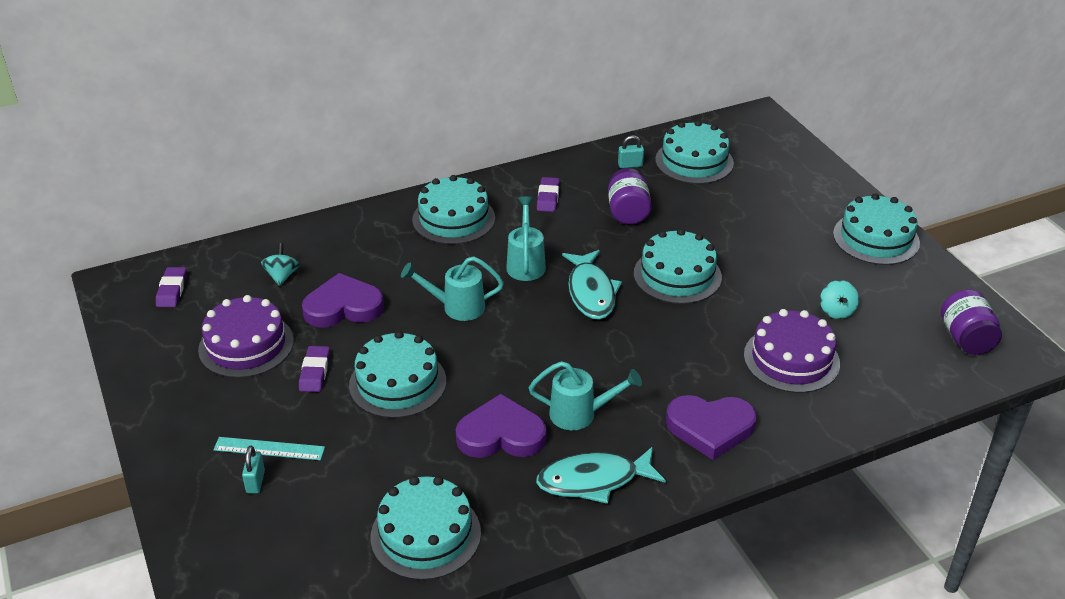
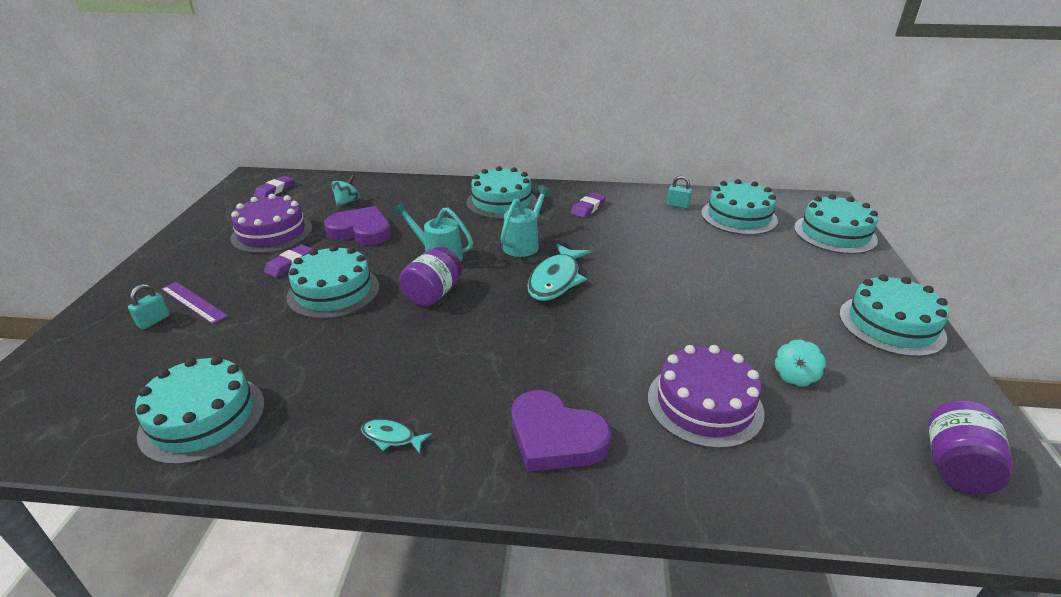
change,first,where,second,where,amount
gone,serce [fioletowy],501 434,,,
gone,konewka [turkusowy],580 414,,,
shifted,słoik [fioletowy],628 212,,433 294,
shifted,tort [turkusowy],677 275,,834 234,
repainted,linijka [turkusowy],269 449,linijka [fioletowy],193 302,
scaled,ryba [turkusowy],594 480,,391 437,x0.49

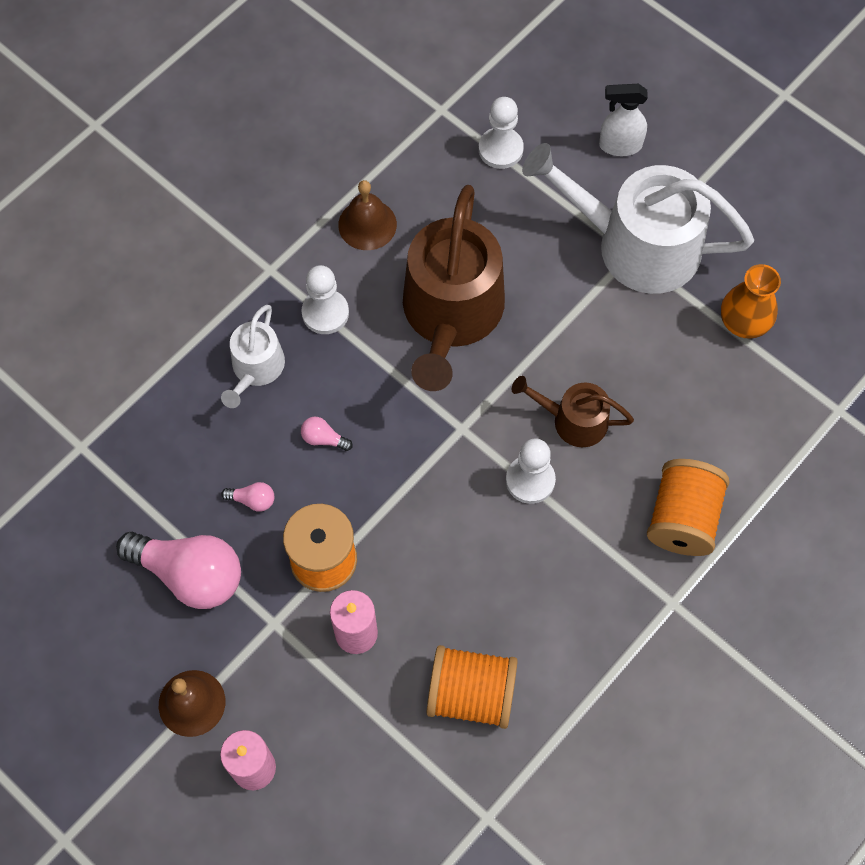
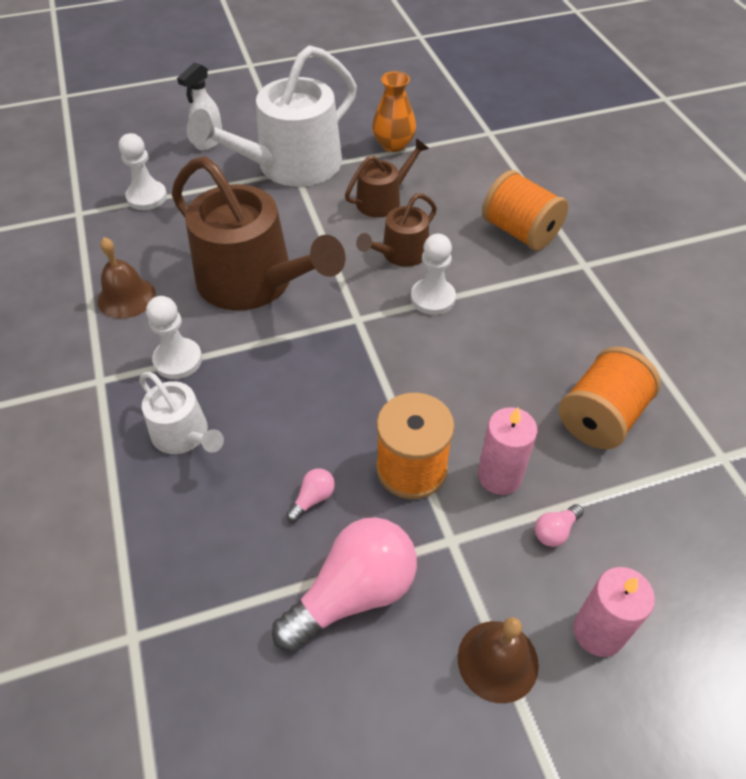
change,first,where,second,where,amount
new,,,konewka [brązowy],383 200,
shifted,żarówka [różowy],323 439,,555 531,

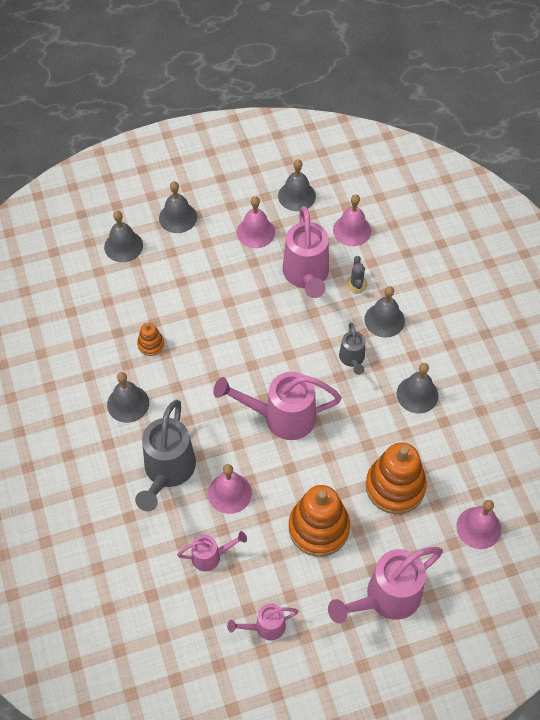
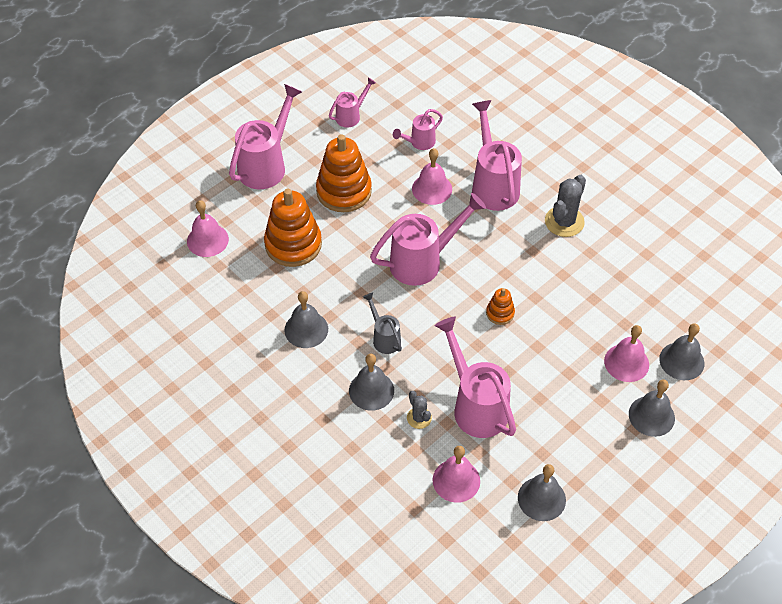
change,first,where,second,where,amount
shifted,zabawka nakładanka [pomarańczowy],151 344,,500 313,
shifted,dzwonek [różowy],255 232,,626 362,
swapped,dzwonek [szary],128 403,kaktus [szary],564 222,
repainted,konewka [szary],167 471,konewka [różowy],493 185,

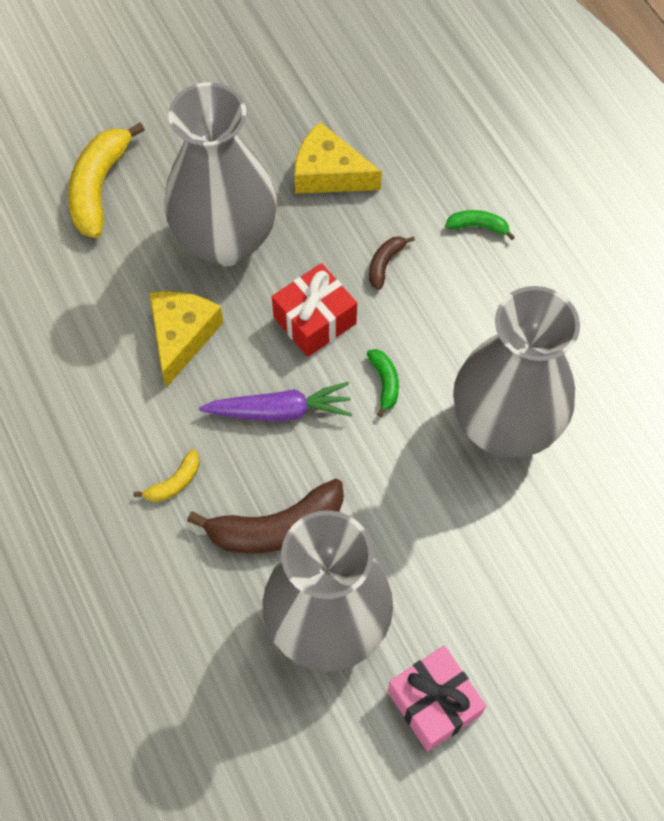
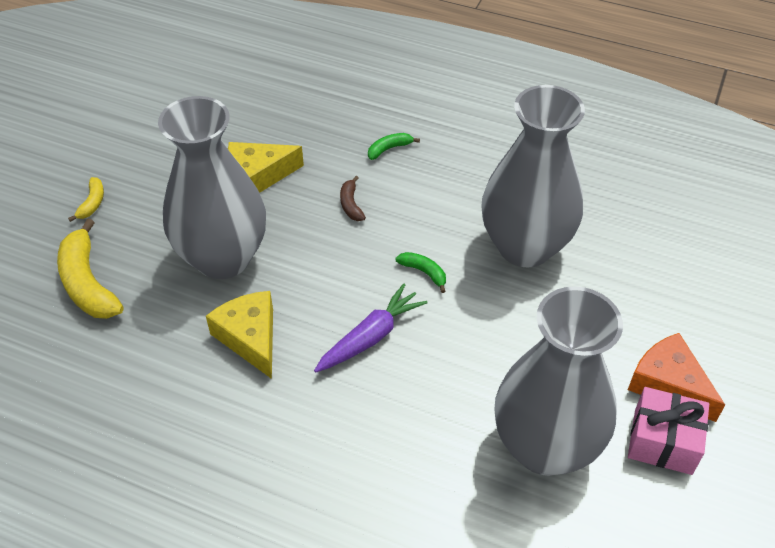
change,first,where,second,where,amount
gone,banan [brązowy],276 527,,,
gone,prezent [czerwony],314 320,,,
new,,,ser [pomarańczowy],668 385,
shifted,banan [żółty],174 482,,92 203,

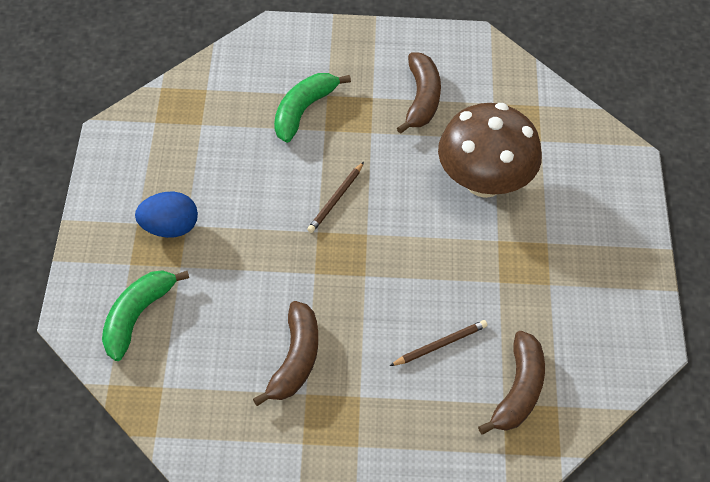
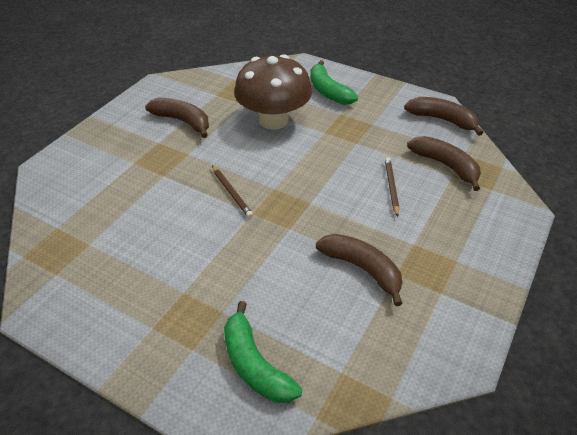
change,first,where,second,where,amount
gone,jajko [niebieski],169 228,,,
new,,,banan [brązowy],442 120,
shifted,banan [zielony],303 111,,328 91,

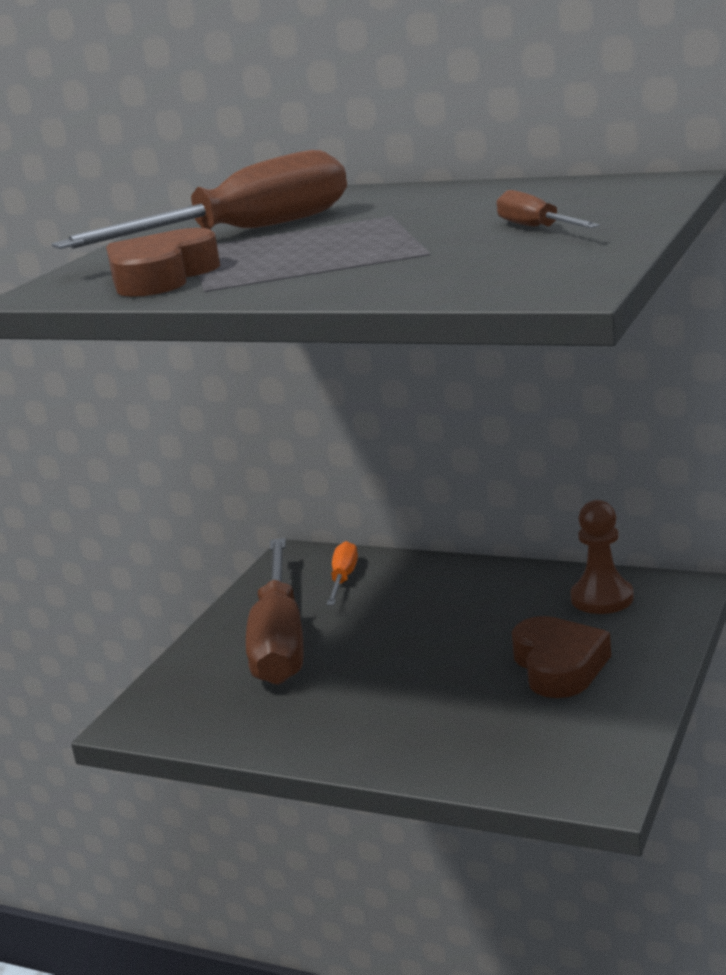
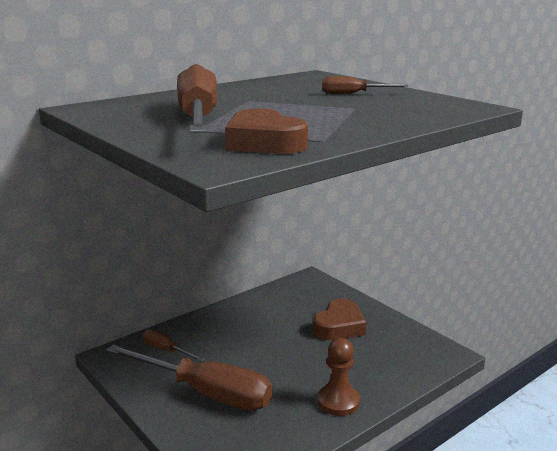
change,first,where,second,where,amount
shifted,pionek [brązowy],602 598,,338 401,
repainted,śrubokręt [pomarańczowy],343 579,śrubokręt [brązowy],166 350,
rotated,serce [brązowy],559 666,,339 326,105 degrees clockwise

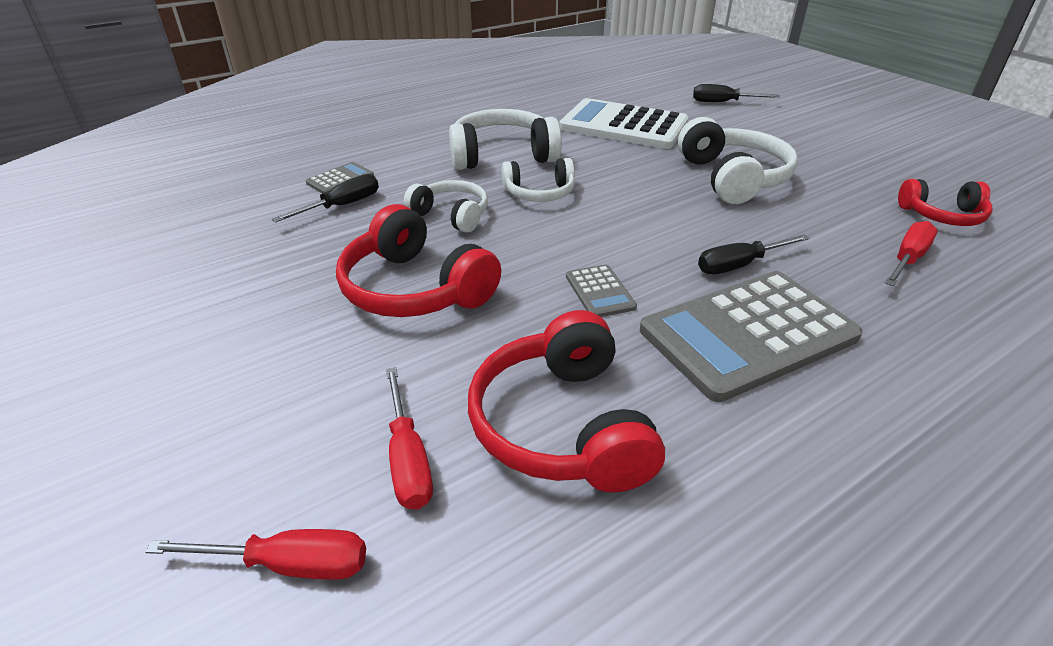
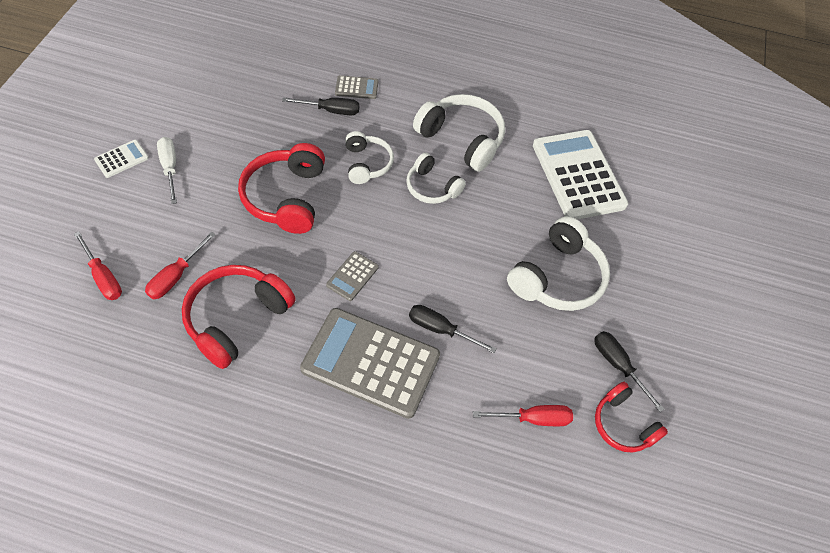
change,first,where,second,where,amount
new,,,kalkulator [biały],121 159,
new,,,śrubokręt [biały],170 168,
shifted,śrubokręt [czarny],723 102,,618 365,

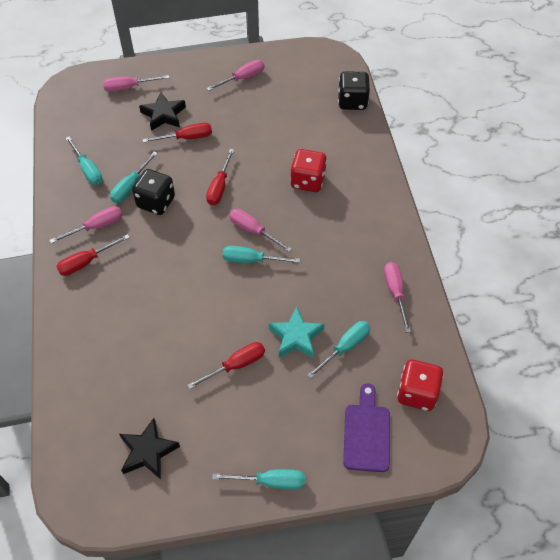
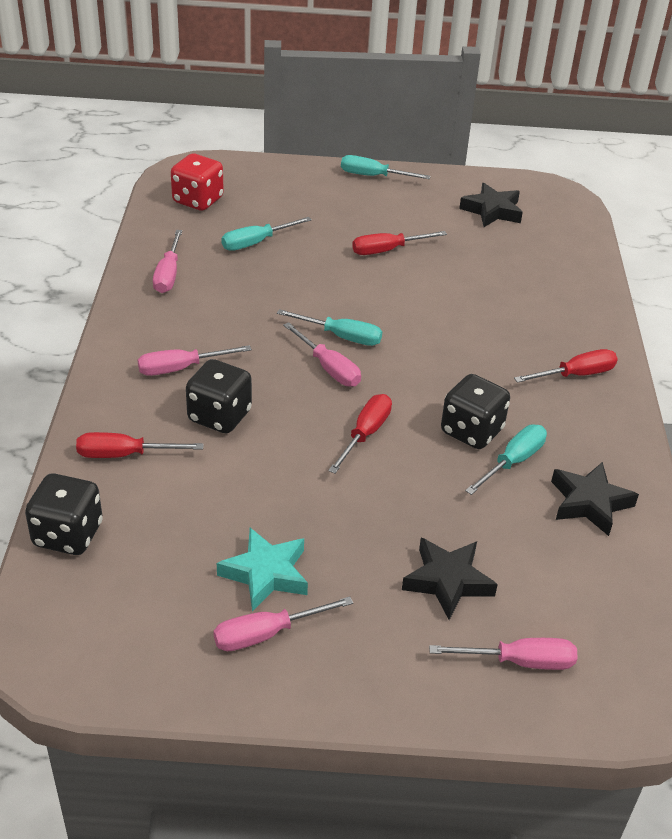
change,first,where,second,where,amount
gone,deska do krojenia [fioletowy],367 433,,,
shifted,śrubokręt [różowy],96 227,,181 368,
shifted,śrubokręt [czerwony],186 138,,125 455,
shifted,gwiazda [turkusowy],296 337,,266 573,
swapped,śrubokręt [turkusowy],88 170,gwiazda [czarny],589 503,
repainted,kostka do gry [czerwony],307 181,kostka do gry [czarny],219 416,

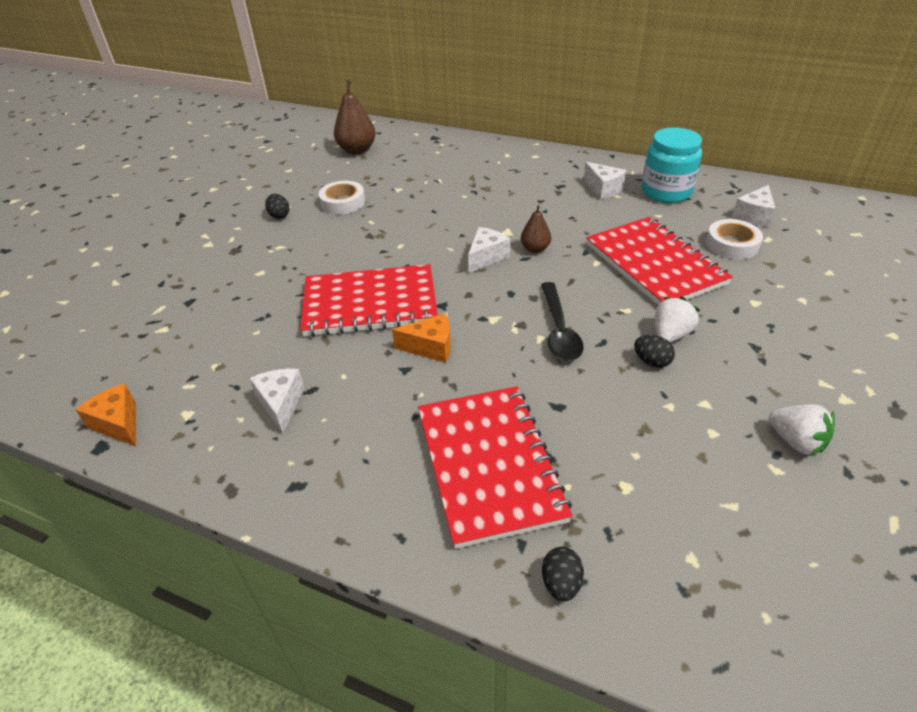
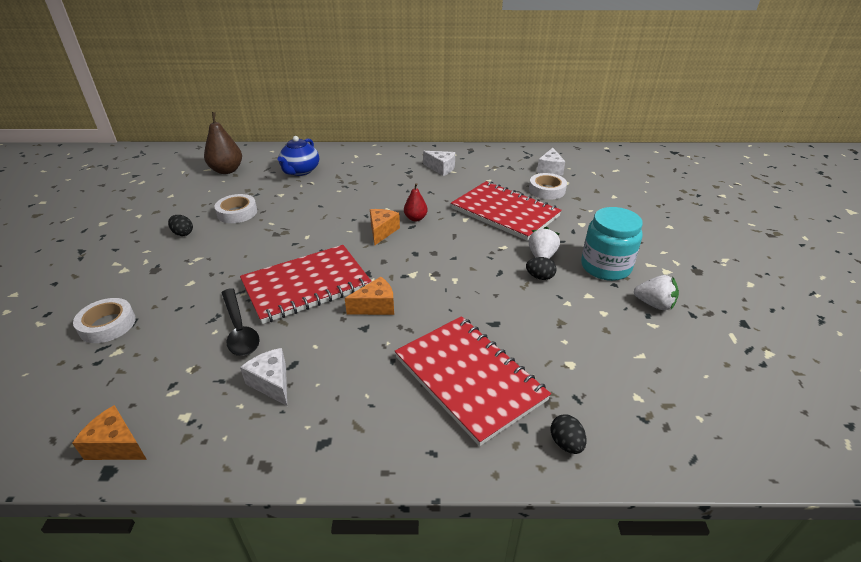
change,first,where,second,where,amount
new,,,taśma klejąca [biały],107 325,
new,,,imbryk [niebieski],300 171,
shifted,łyżka [czarny],559 330,,239 329,
shifted,słoik [turkusowy],666 192,,605 267,
repainted,ser [biały],486 257,ser [pomarańczowy],382 231,
repainted,gruszka [brązowy],535 249,gruszka [czerwony],415 218,

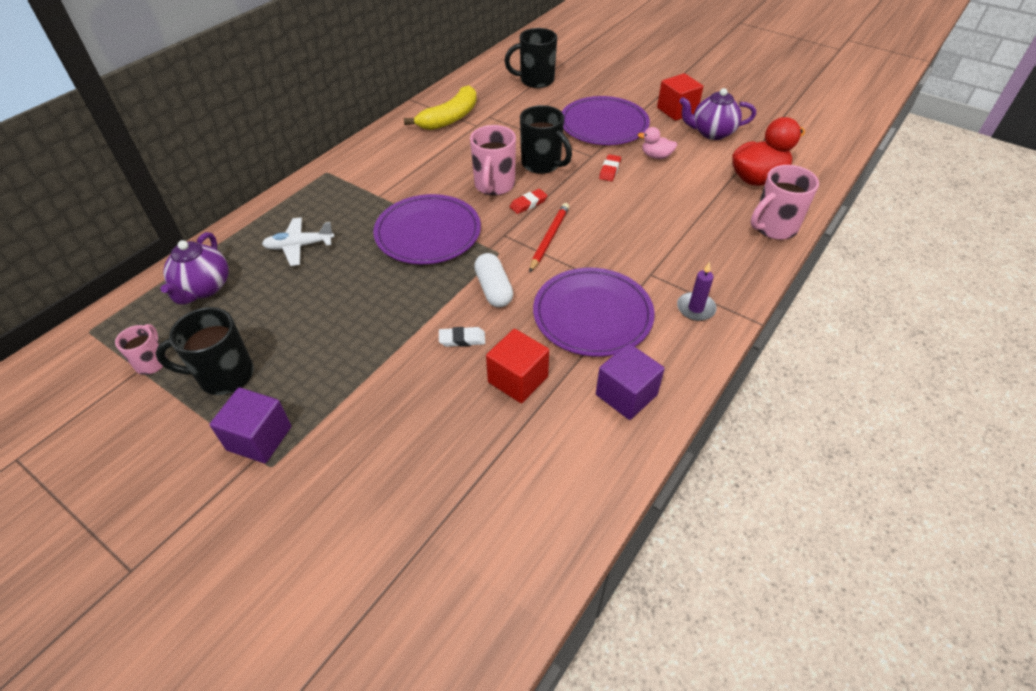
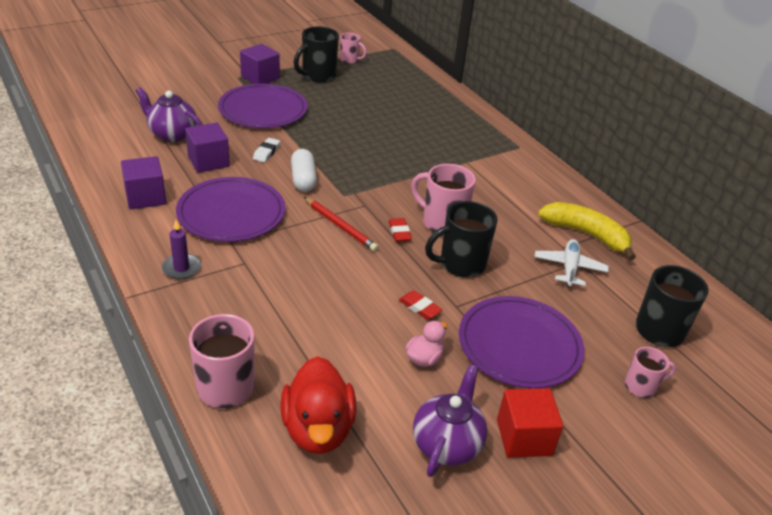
change,first,where,second,where,amount
new,,,kubek [różowy],641 386,
shifted,imbryk [fioletowy],204 288,,172 134,
shifted,samolot [biały],299 246,,569 268,
shifted,talerz [fioletowy],428 233,,263 110,
repainted,sześcian [czerwony],518 379,sześcian [fioletowy],208 161,
rotated,kubek [czarny],224 376,,318 76,150 degrees counterclockwise
rotated,banan [żółty],450 118,,586 234,150 degrees clockwise
rotated,kapsułka [biały],493 289,,303 179,75 degrees clockwise

